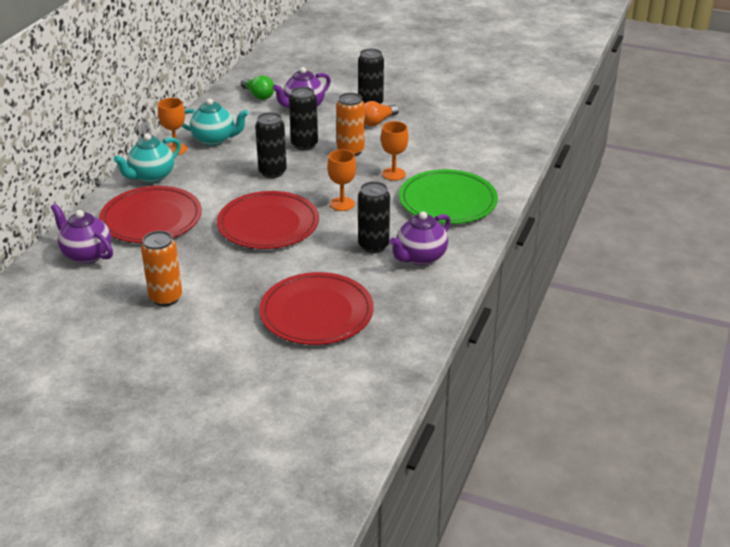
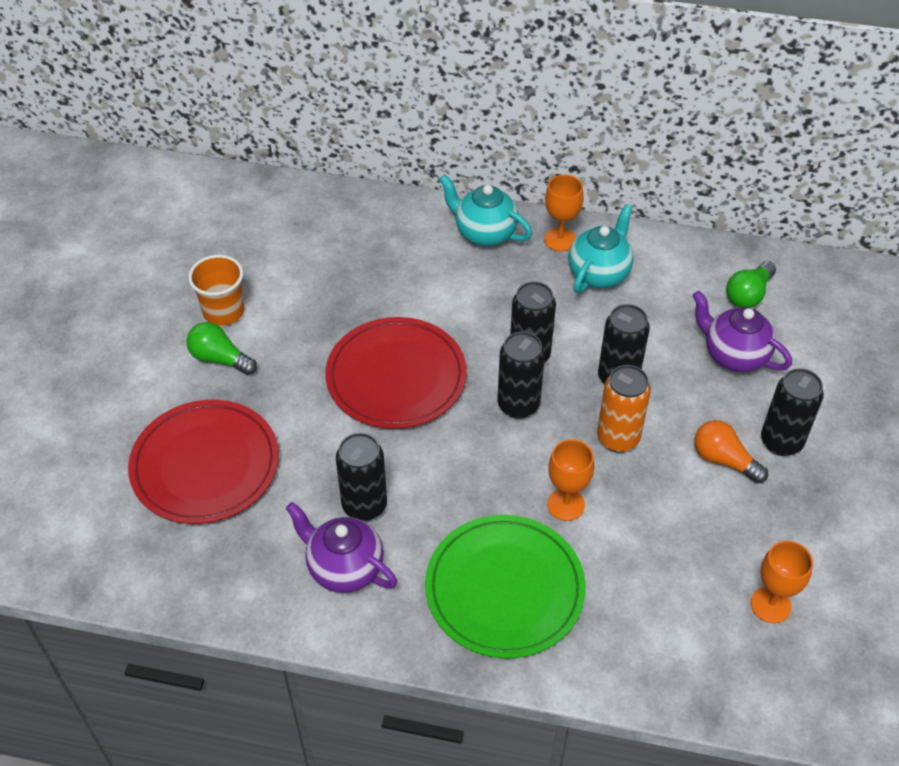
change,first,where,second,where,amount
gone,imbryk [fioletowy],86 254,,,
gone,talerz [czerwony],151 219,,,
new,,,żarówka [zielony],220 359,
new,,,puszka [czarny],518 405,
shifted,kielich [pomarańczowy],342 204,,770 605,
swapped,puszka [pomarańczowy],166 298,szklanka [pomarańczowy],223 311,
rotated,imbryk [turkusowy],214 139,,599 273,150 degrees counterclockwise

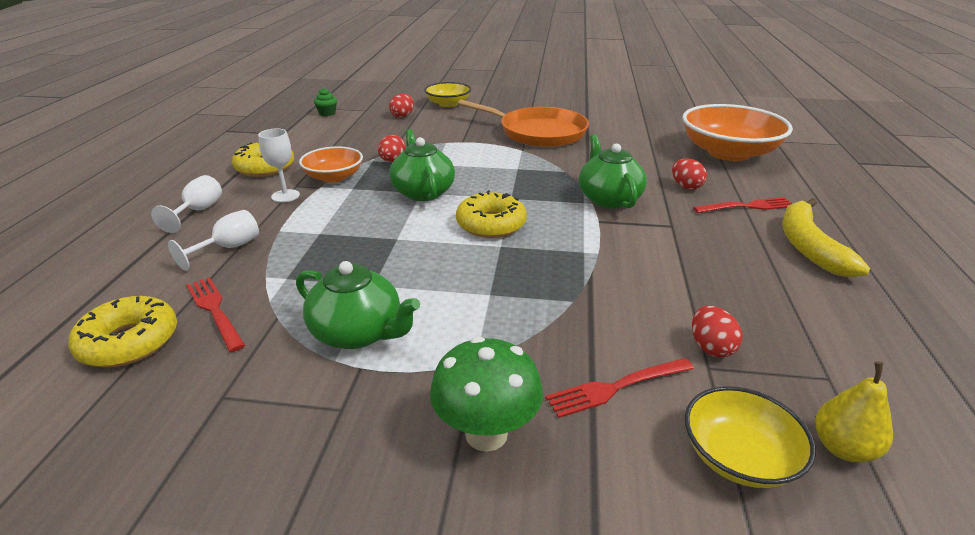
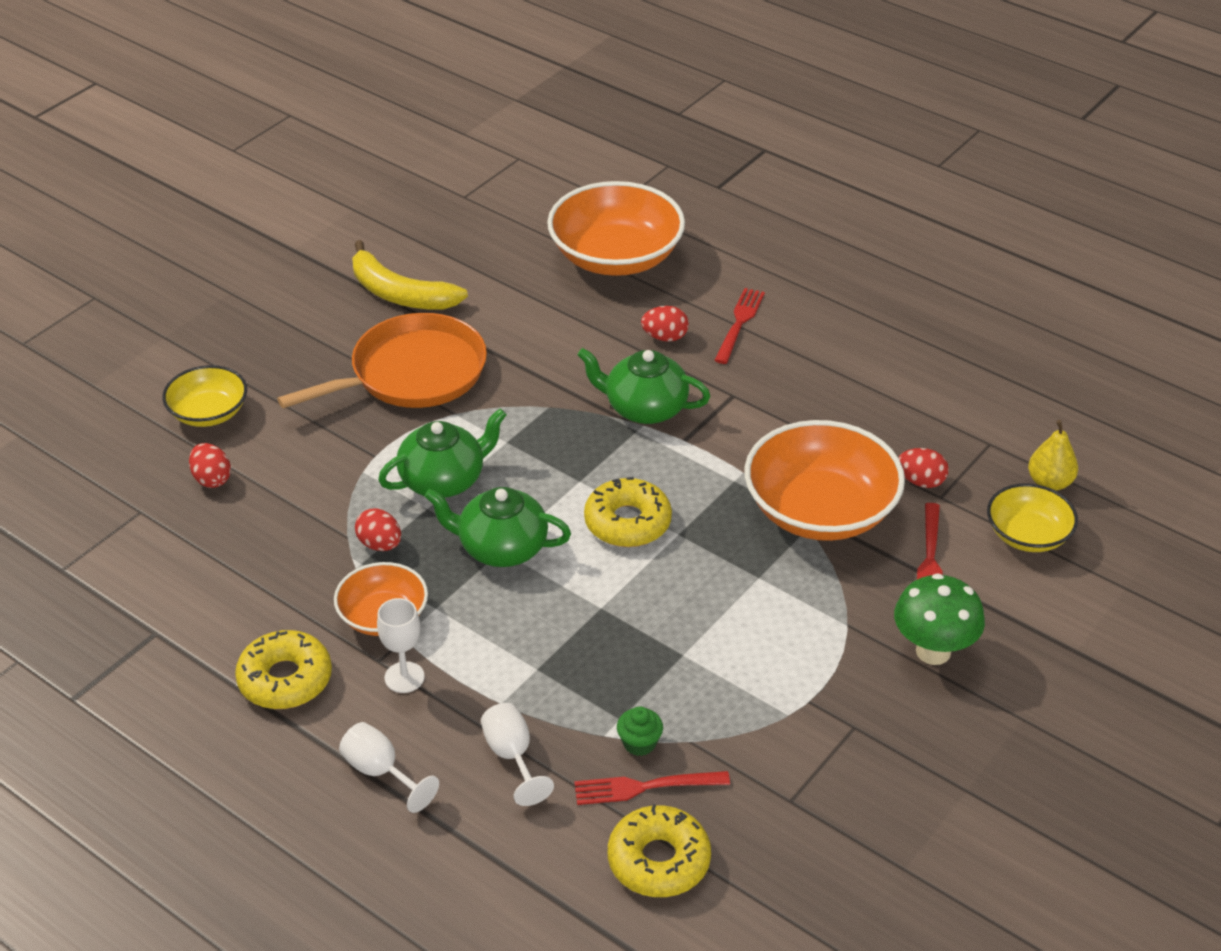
change,first,where,second,where,amount
new,,,miska [pomarańczowy],820 510,
shifted,imbryk [zielony],358 333,,444 480,
shifted,muffinka [zielony],327 113,,639 743,
shifted,banan [żółty],809 246,,400 293,

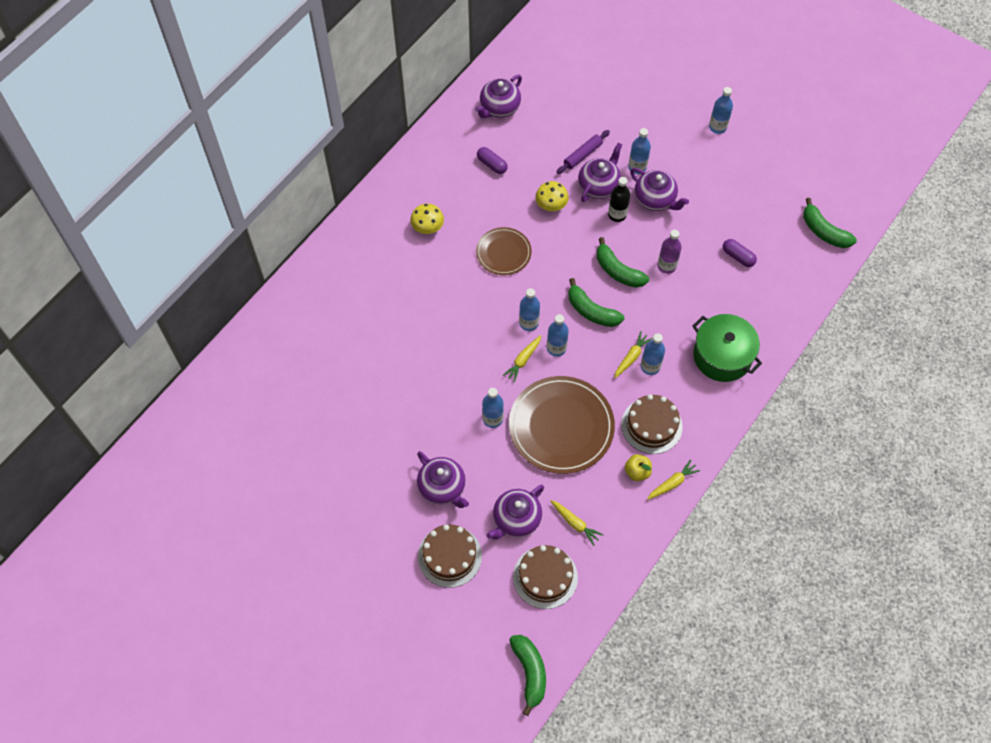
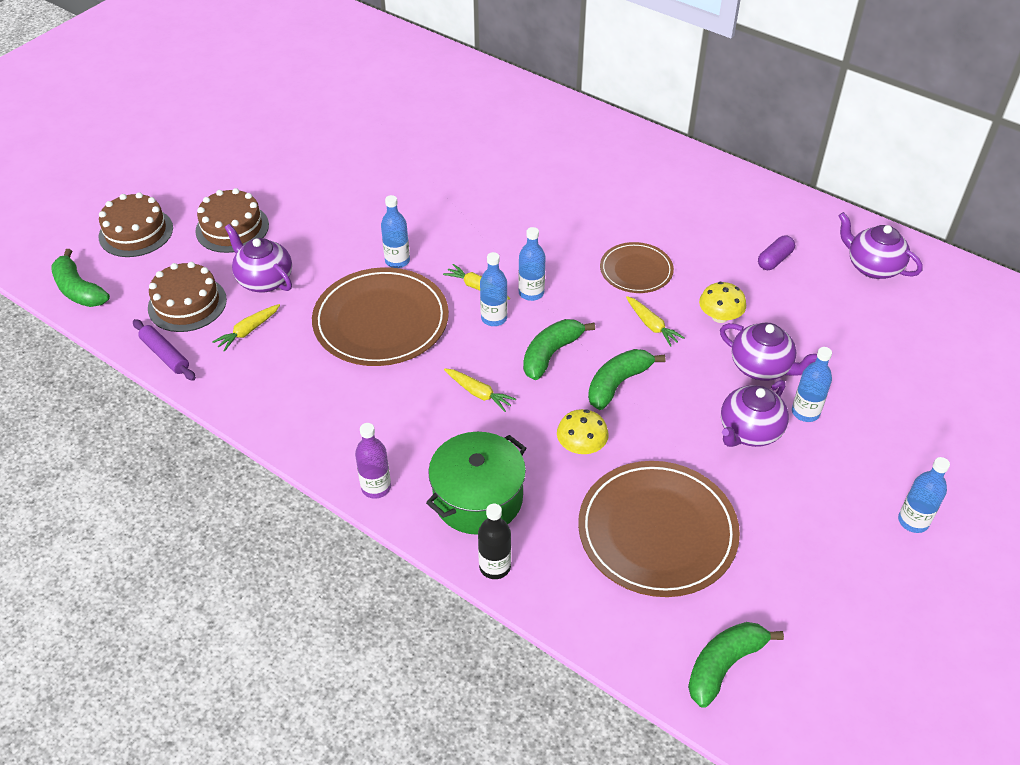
change,first,where,second,where,amount
gone,imbryk [fioletowy],442 487,,,
gone,jabłko [żółty],637 472,,,
gone,butelka [niebieski],650 366,,,
shifted,grzyb [żółty],427 227,,581 446,
shifted,wałek do ciasta [fioletowy],583 155,,165 355,
shifted,butelka [czarny],617 214,,495 566,
shifted,tort [brązowy],651 425,,136 232,
shifted,marchewka [żółty],672 483,,651 325,
shifted,butelka [fioletowy],666 266,,376 487,
swapped,kapsułka [fioletowy],738 257,talerz [brązowy],657 531,
rotated,banan [zielony],530 672,,79 290,60 degrees clockwise

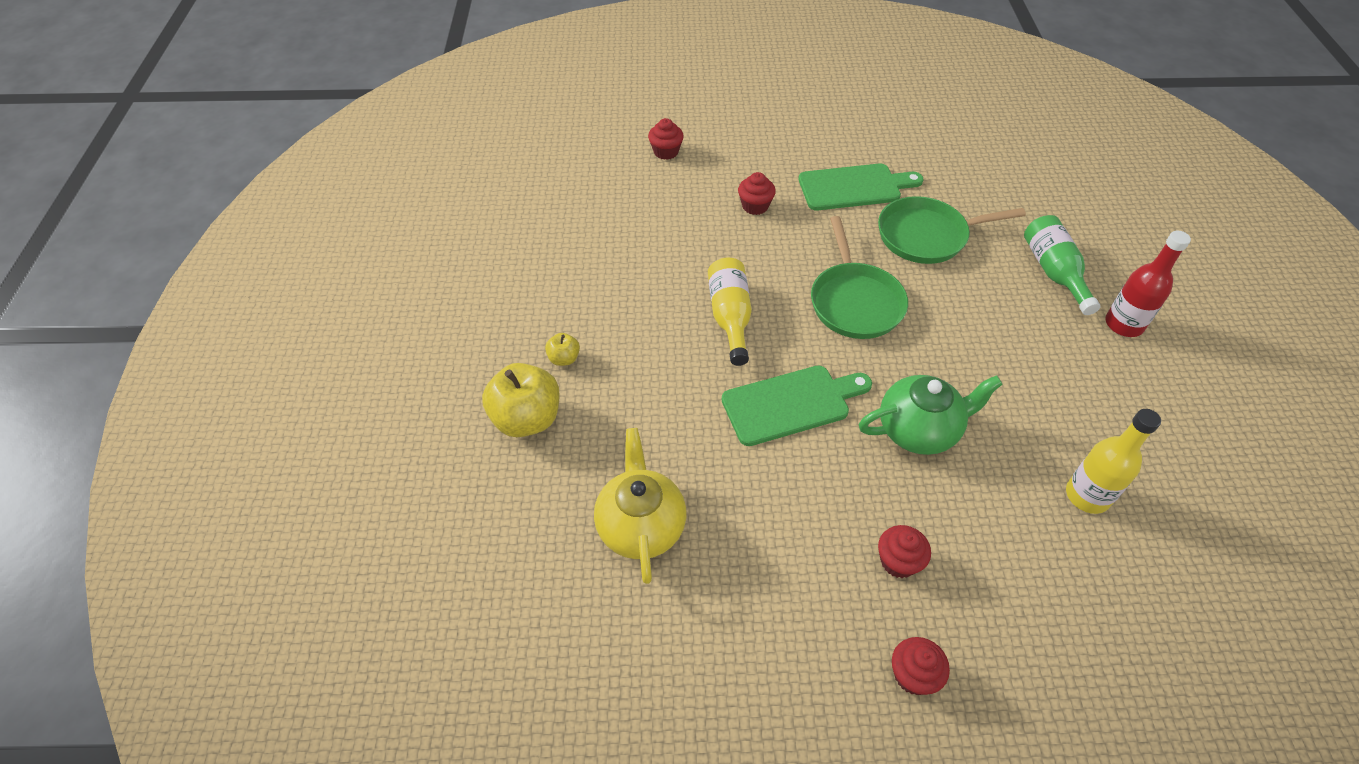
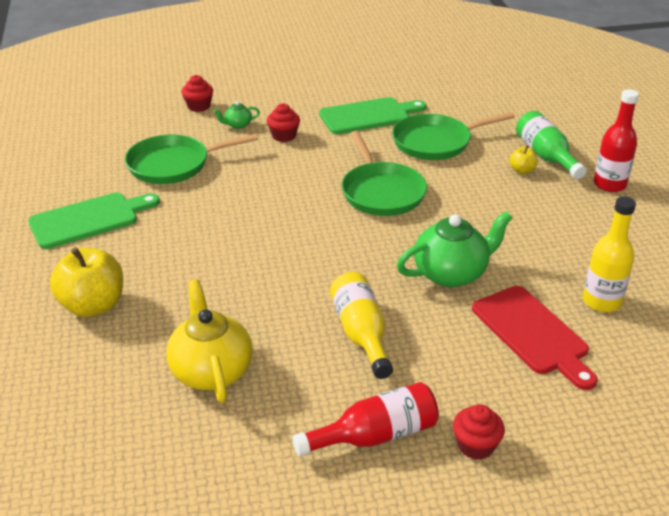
change,first,where,second,where,amount
gone,muffinka [czerwony],898 561,,,
new,,,patelnia [zielony],173 165,
new,,,imbryk [zielony],238 125,
new,,,butelka [czerwony],375 435,
new,,,deska do krojenia [czerwony],532 333,
shifted,jabłko [żółty],564 358,,522 170,
shifted,butelka [żółty],730 317,,361 333,
shifted,deska do krojenia [zielony],791 404,,89 219,

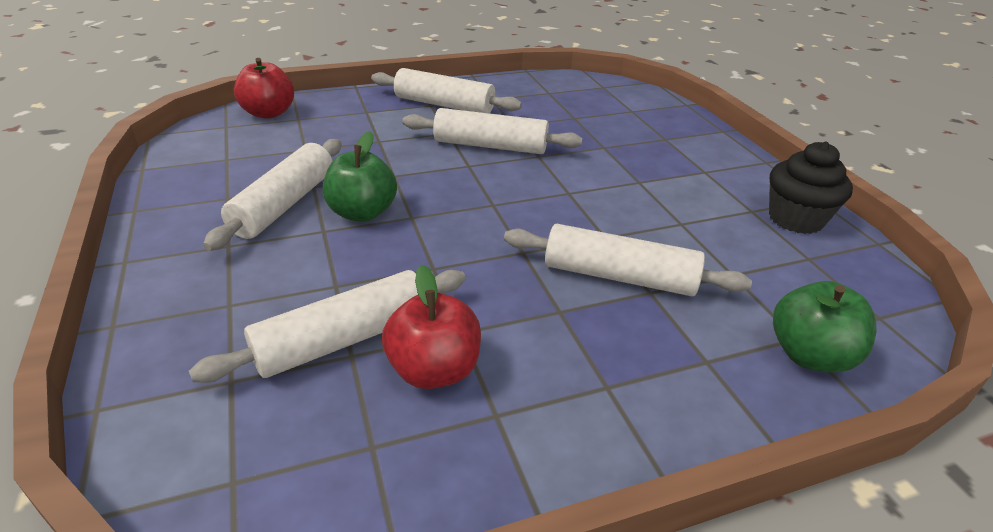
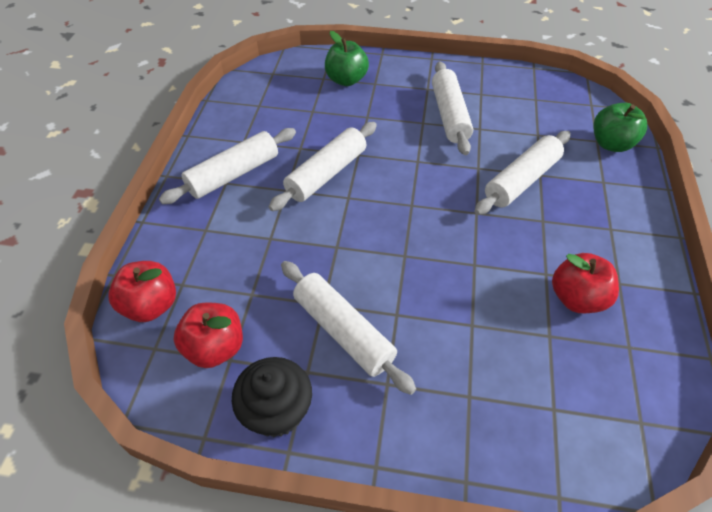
change,first,where,second,where,amount
new,,,jabłko [czerwony],215 347,
shifted,wałek do ciasta [biały],343 339,,449 115,
shifted,jabłko [zielony],362 213,,346 80,
shifted,muffinka [czarny],795 219,,277 411,

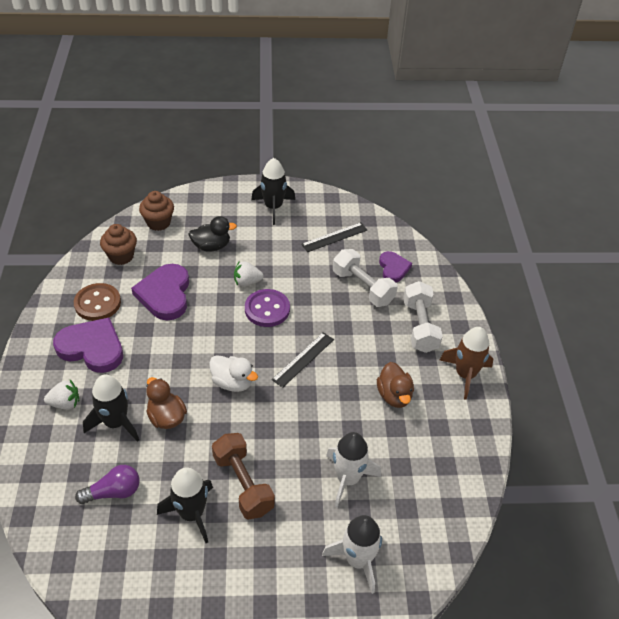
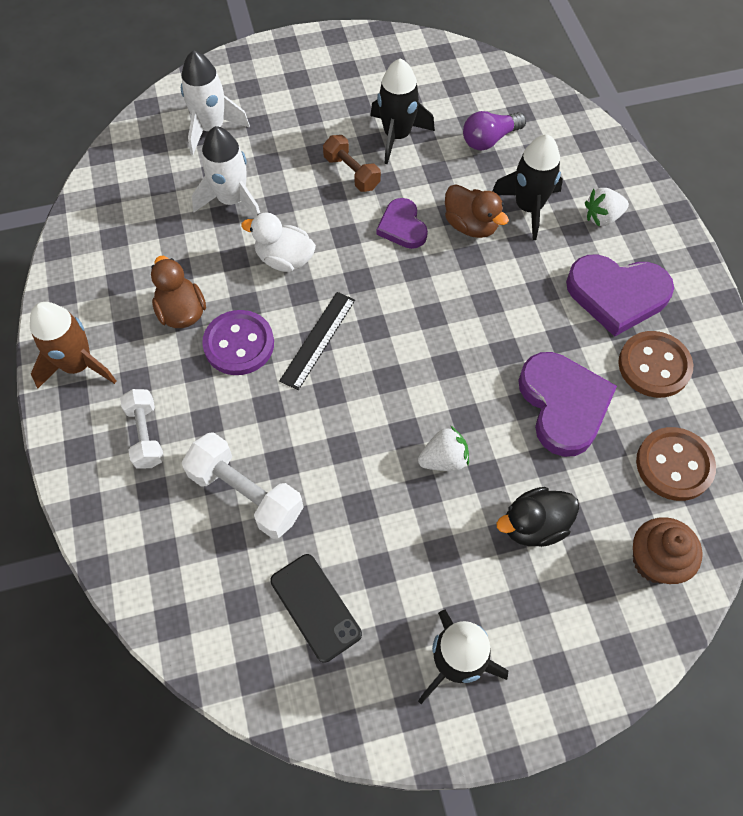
change,first,where,second,where,amount
shifted,kaczka [biały],232 382,,284 259,
shifted,guzik [fioletowy],267 309,,239 344,
shifted,serce [fioletowy],393 268,,402 226,
swapped,muffinka [brązowy],121 256,guzik [brązowy],674 465,
swapped,linijka [czarny],334 237,telefon [czarny],315 607,
scaled,hantel [brązowy],243 484,,351 173,x0.66
scaled,hantel [biały],419 326,,146 435,x0.66

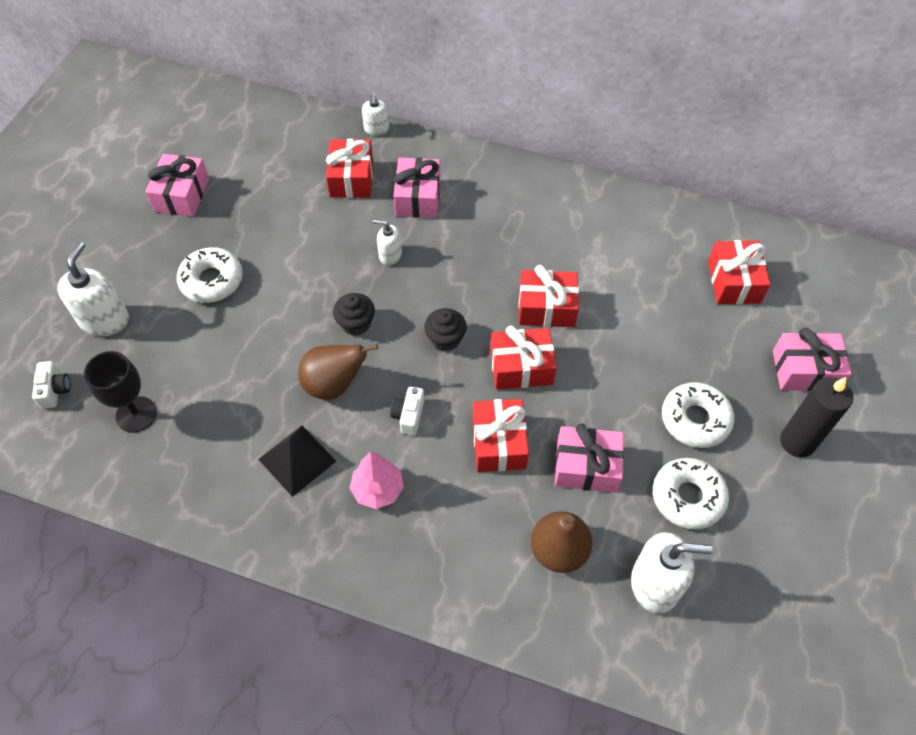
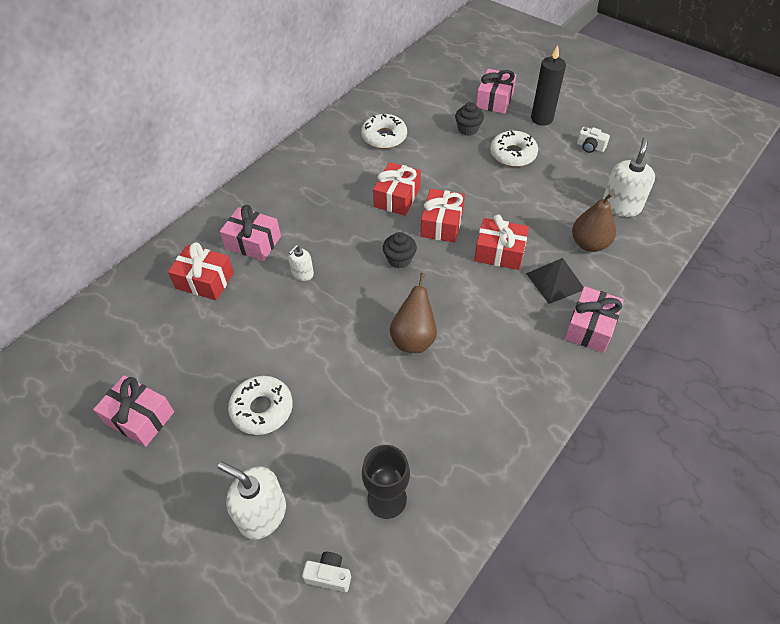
change,first,where,second,where,amount
gone,drzewko [różowy],378 489,,,
gone,dozownik mydła [biały],376 129,,,
gone,prezent [czerwony],733 281,,,
shifted,piramida [czarny],297 460,,555 281,
shifted,muffinka [czarny],356 323,,468 129,
shifted,aparat fotograficzny [biały],409 416,,590 147,
shifted,prezent [różowy],586 467,,590 327,
shifted,donut [biały],688 497,,384 137,

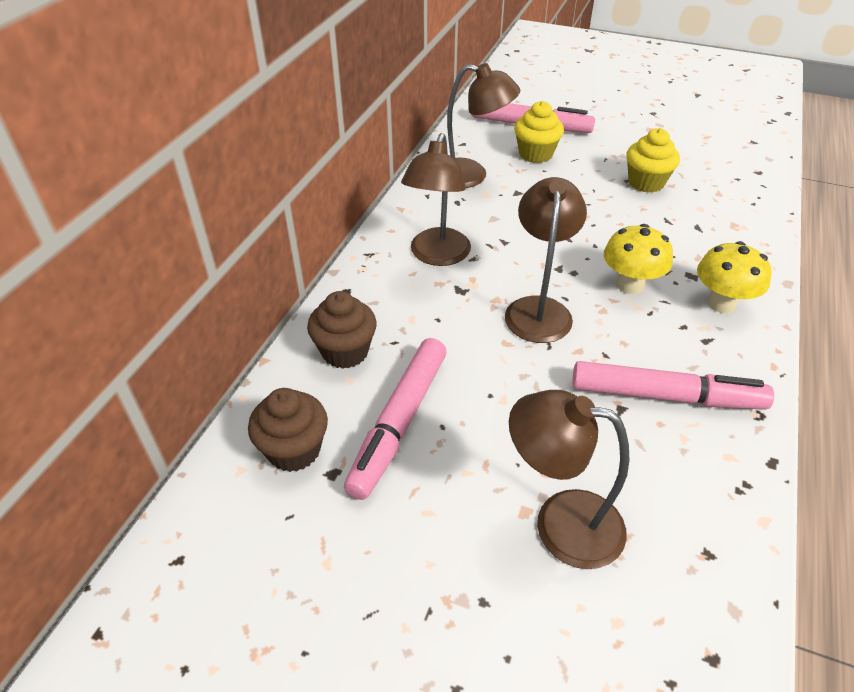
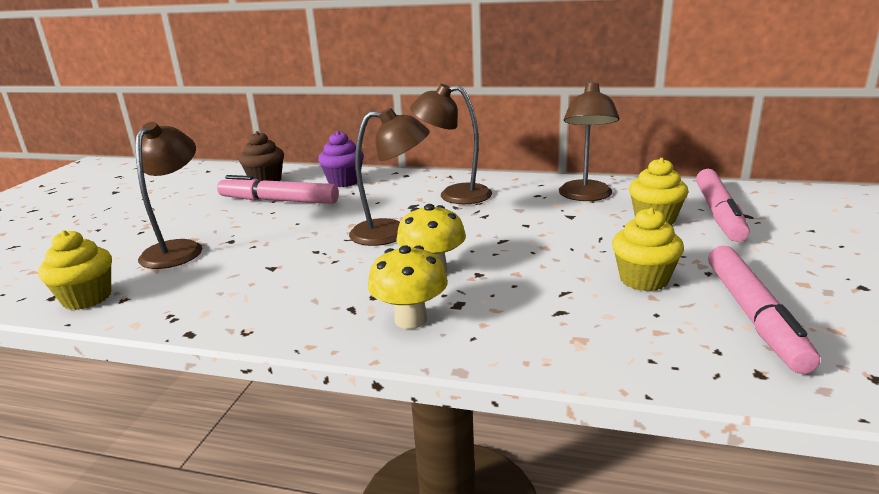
change,first,where,second,where,amount
new,,,muffinka [żółty],87 298,
shifted,flamaster [różowy],666 396,,753 316,
repainted,muffinka [brązowy],345 352,muffinka [fioletowy],344 181,

